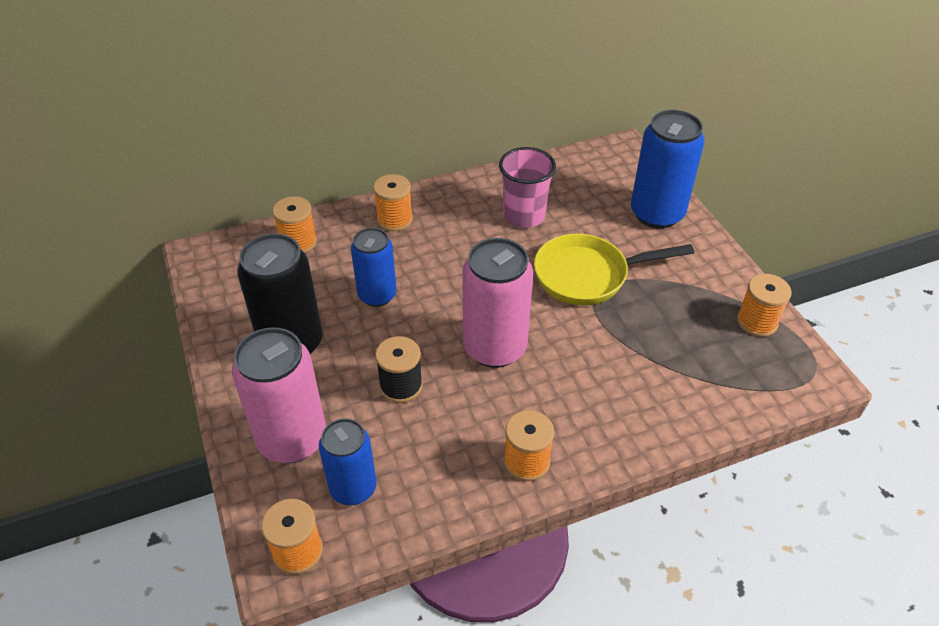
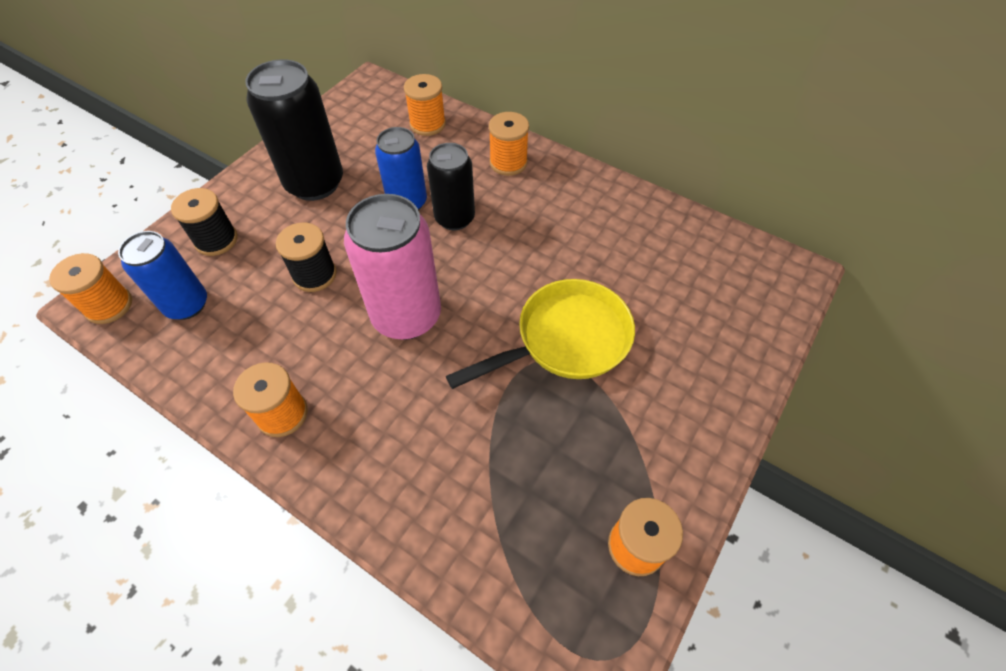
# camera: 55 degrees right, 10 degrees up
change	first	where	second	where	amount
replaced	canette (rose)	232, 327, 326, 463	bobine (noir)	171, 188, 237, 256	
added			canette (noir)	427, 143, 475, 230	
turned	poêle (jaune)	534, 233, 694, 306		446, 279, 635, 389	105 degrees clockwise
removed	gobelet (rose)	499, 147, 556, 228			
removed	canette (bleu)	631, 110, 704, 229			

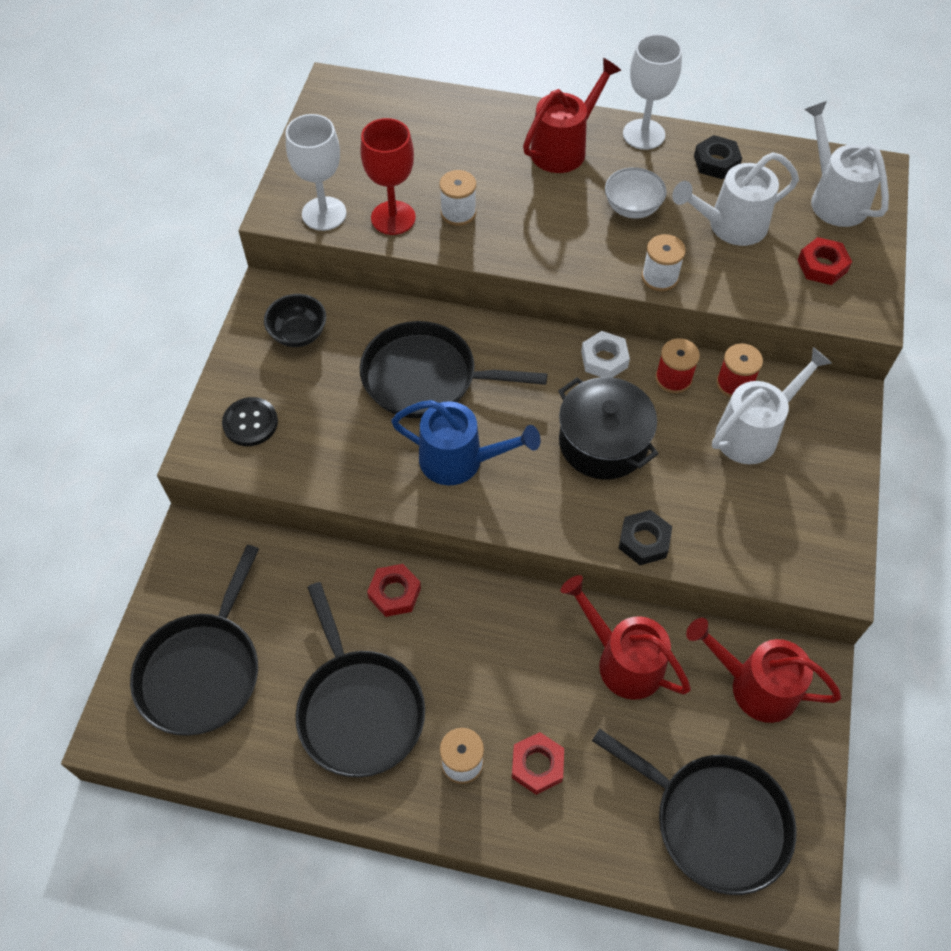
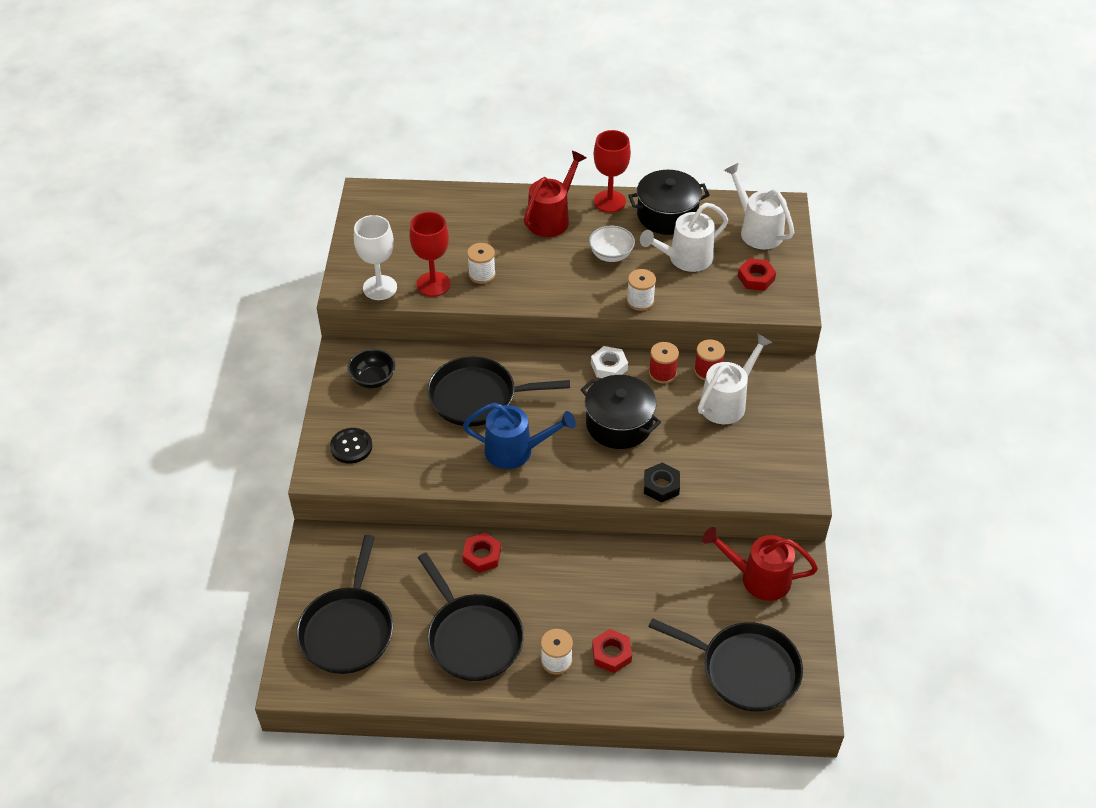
# camera: 10 degrees left, 10 degrees down
change	first	where	second	where	amount
recoloured	verre à pied (blanc)	623, 34, 682, 150	verre à pied (rouge)	594, 130, 631, 213	
replaced	écrou (noir)	694, 135, 742, 179	marmite (noir)	628, 170, 710, 235	
removed	arrosoir (rouge)	561, 575, 691, 700			

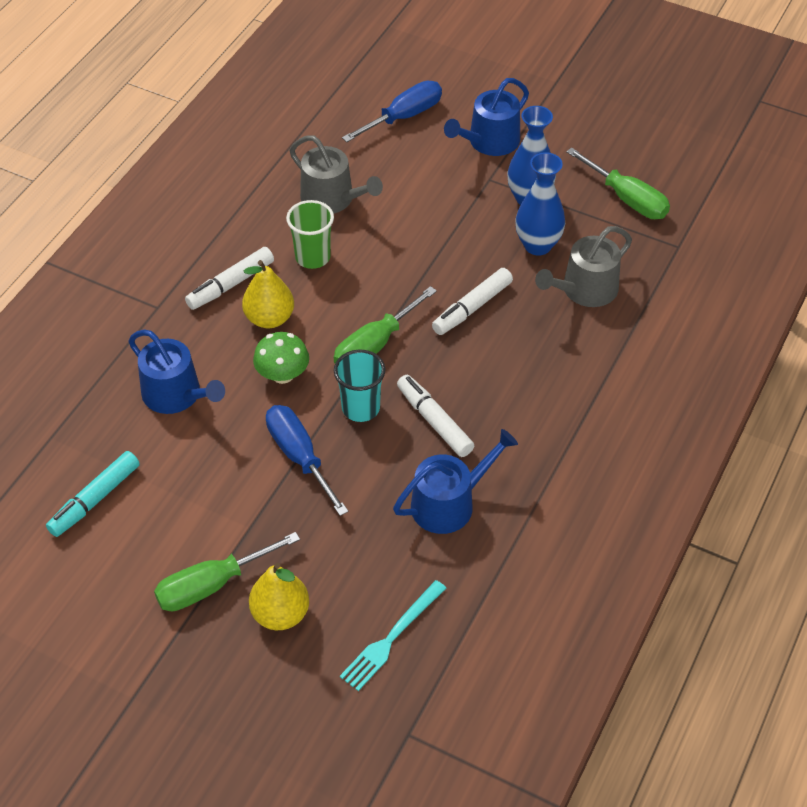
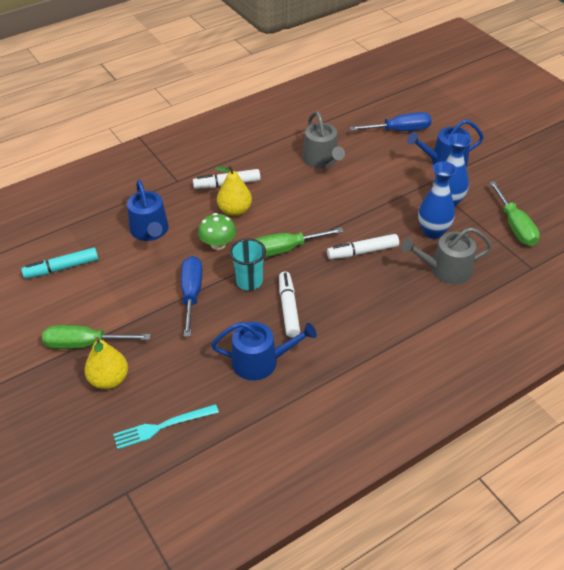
# camera: 30 degrees right, 5 degrees down
change	first	where	second	where	amount
removed	gobelet (vert)	286, 200, 334, 269			

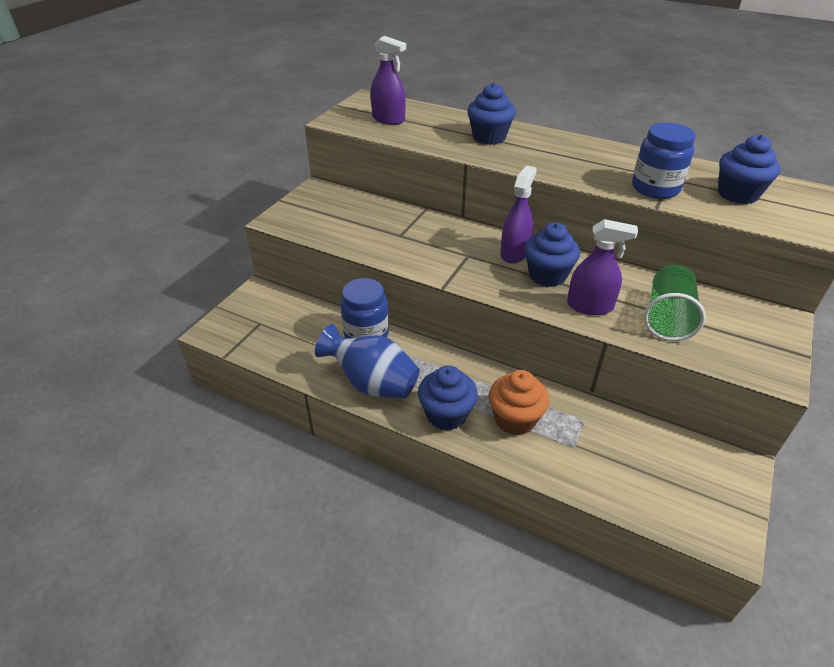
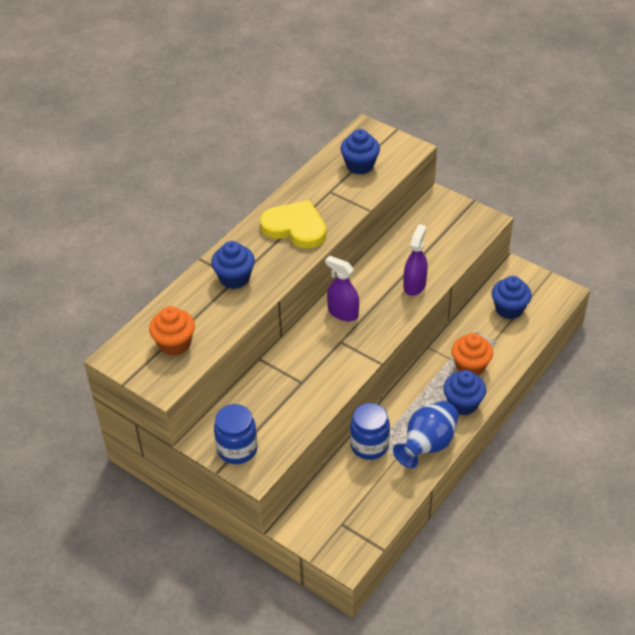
# camera: 80 degrees left, 5 degrees up
change	first	where	second	where	amount
replaced	vaporisateur (violet)	370, 36, 406, 125	muffin (orange)	149, 306, 195, 356	
moved	bocal (bleu)	632, 122, 696, 199		214, 404, 258, 464	
added			cœur (jaune)	260, 200, 326, 249	
moved	muffin (bleu)	524, 222, 580, 287		492, 276, 532, 319	
removed	gobelet (vert)	644, 265, 706, 341			

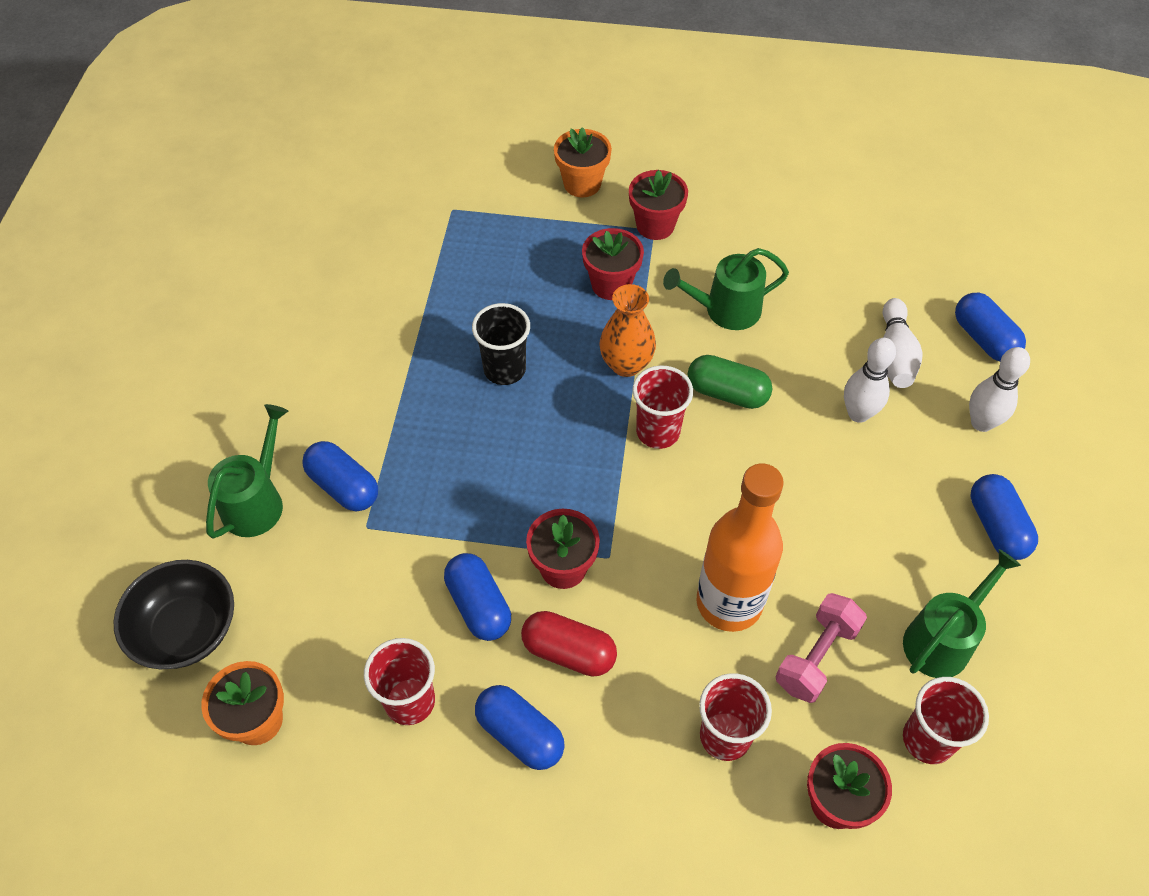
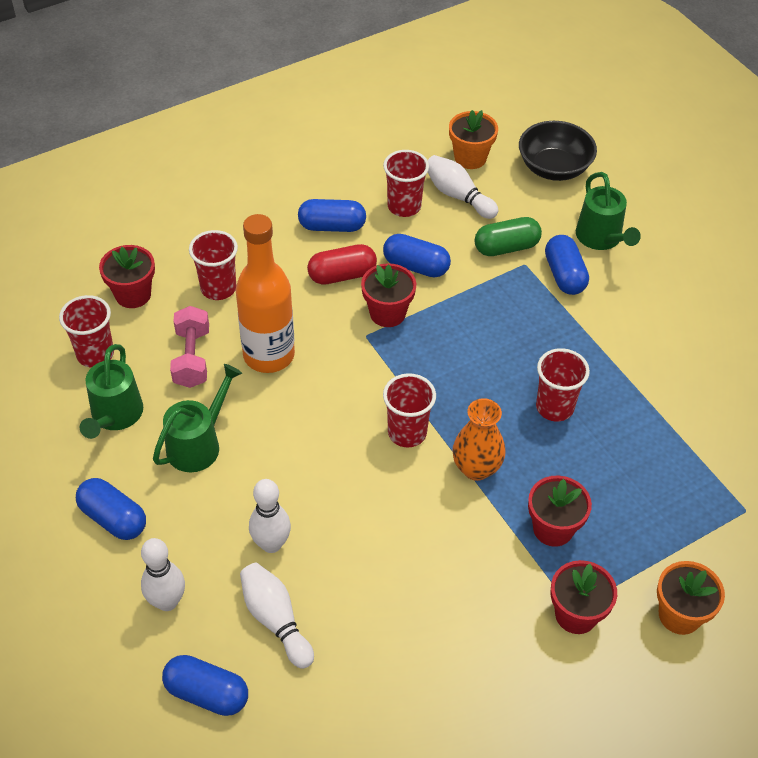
# camera: 140 degrees right, 5 degrees down
change	first	where	second	where	amount
moved	arrosoir (vert)	663, 248, 789, 330		153, 364, 242, 472	
added			quille (blanc)	428, 155, 498, 219	
moved	gélule (vert)	688, 355, 772, 409		475, 217, 542, 256	
recoloured	gobelet (noir)	472, 303, 530, 385	gobelet (rouge)	536, 348, 590, 421	
turned	gélule (bleu)	302, 441, 378, 512		545, 235, 589, 295	75 degrees clockwise

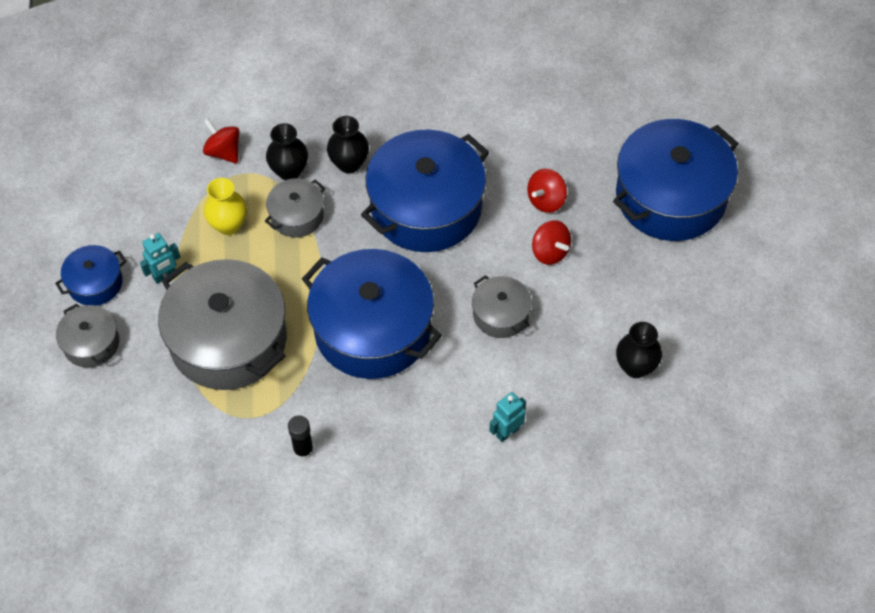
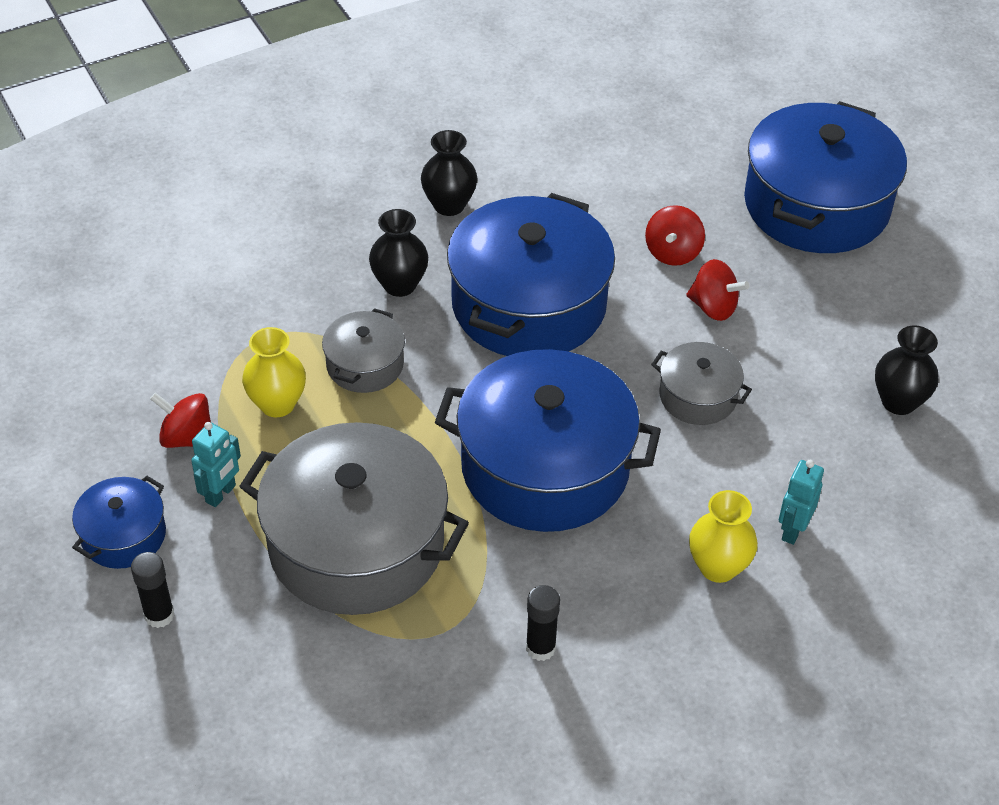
# camera: 25 degrees left, 10 degrees down
change	first	where	second	where	amount
replaced	marmite (gris)	56, 304, 119, 368	bâton de colle (noir)	131, 552, 175, 628	
moved	toupie (rouge)	203, 119, 240, 163		150, 392, 211, 448	
moved	vase (noir)	266, 123, 308, 180		421, 130, 477, 216	
added			vase (jaune)	689, 490, 758, 583	

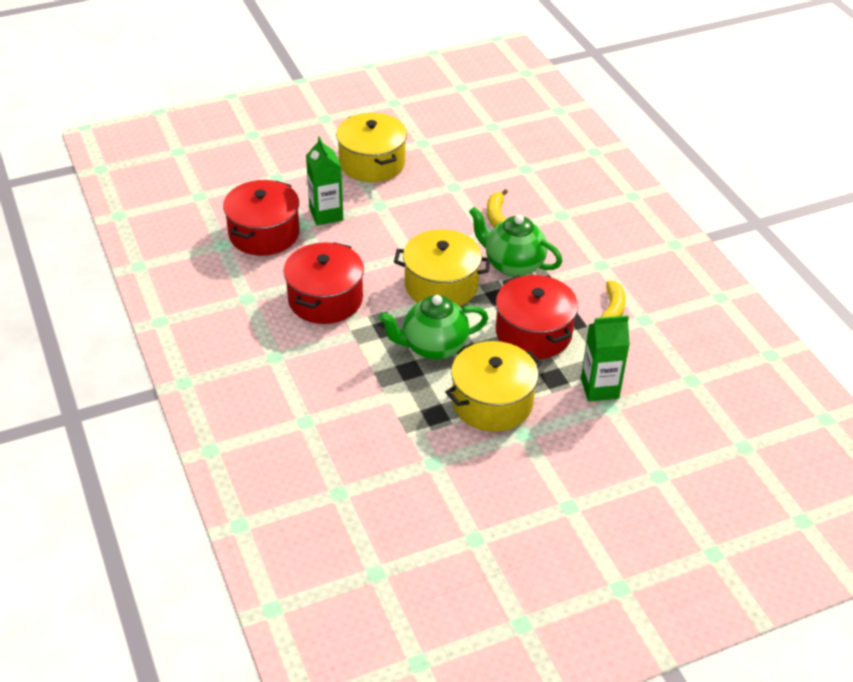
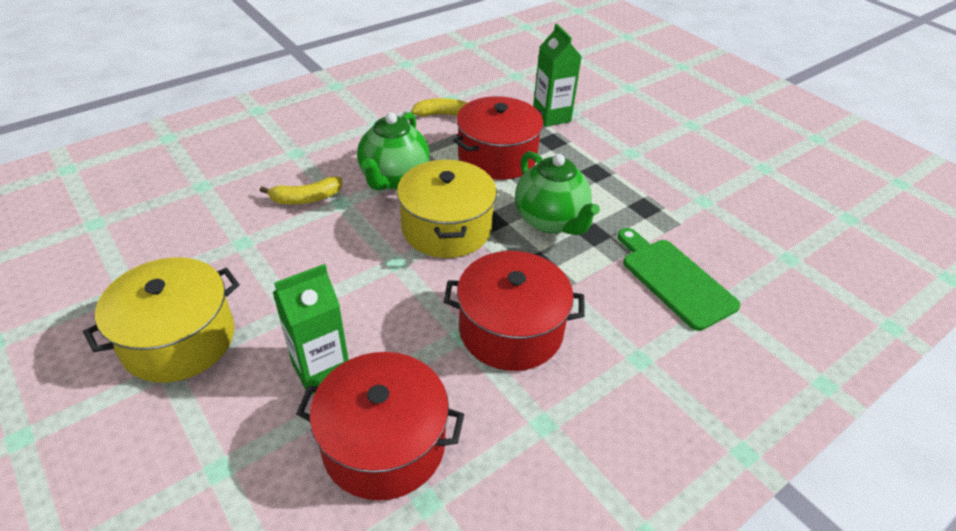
# camera: 105 degrees left, 0 degrees up
change	first	where	second	where	amount
added			planche à découper (vert)	617, 228, 741, 331	
removed	marmite (jaune)	445, 341, 542, 432			

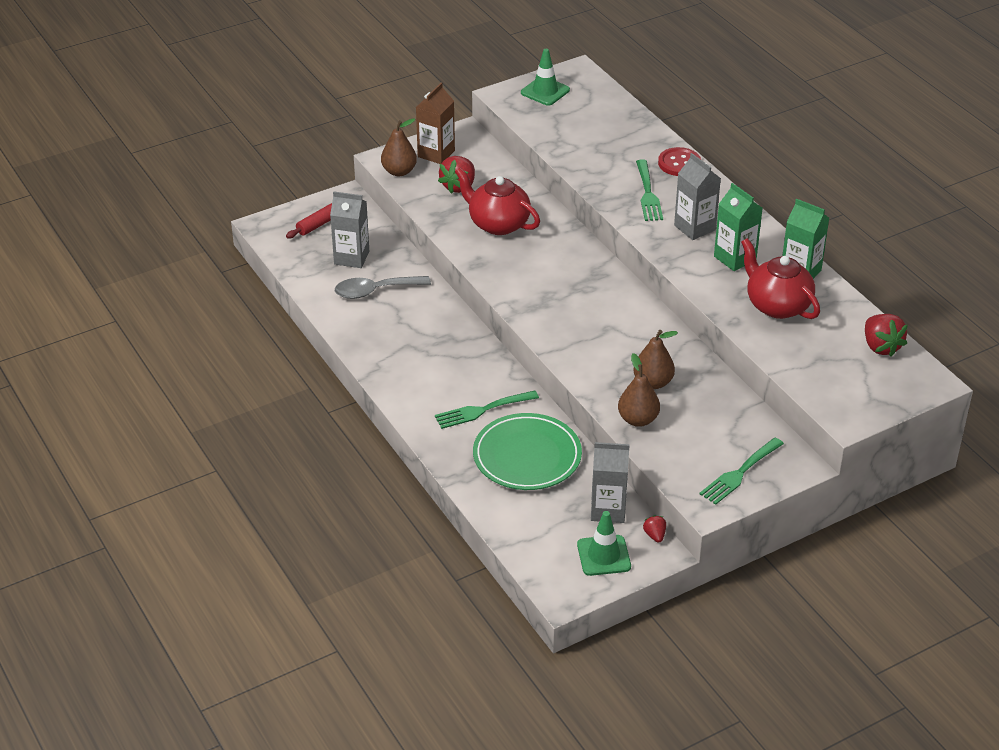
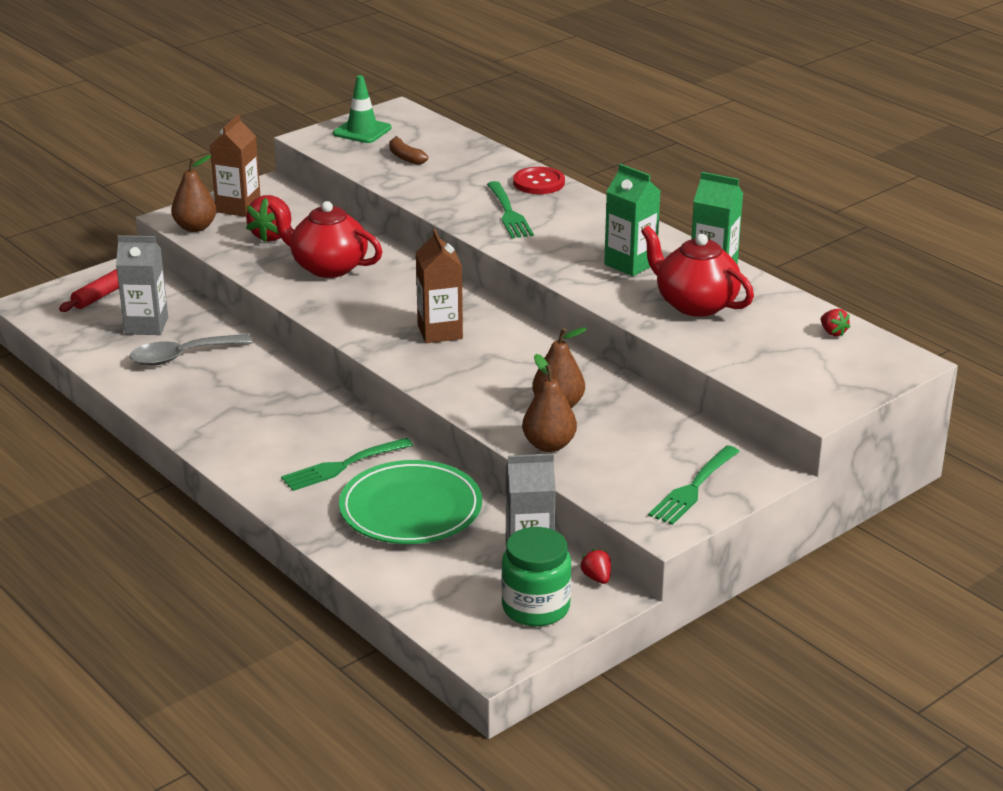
# camera: 10 degrees left, 10 degrees down
change	first	where	second	where	amount
added			banane (marron)	389, 136, 428, 165	
added			brique de lait (marron)	416, 229, 463, 343	
replaced	cône de chantier (vert)	577, 511, 631, 576	bocal (vert)	501, 527, 571, 627	
resized	fraise (rouge)	865, 314, 908, 357		821, 309, 850, 337	x0.53
removed	brique de lait (gris)	674, 153, 721, 240			

